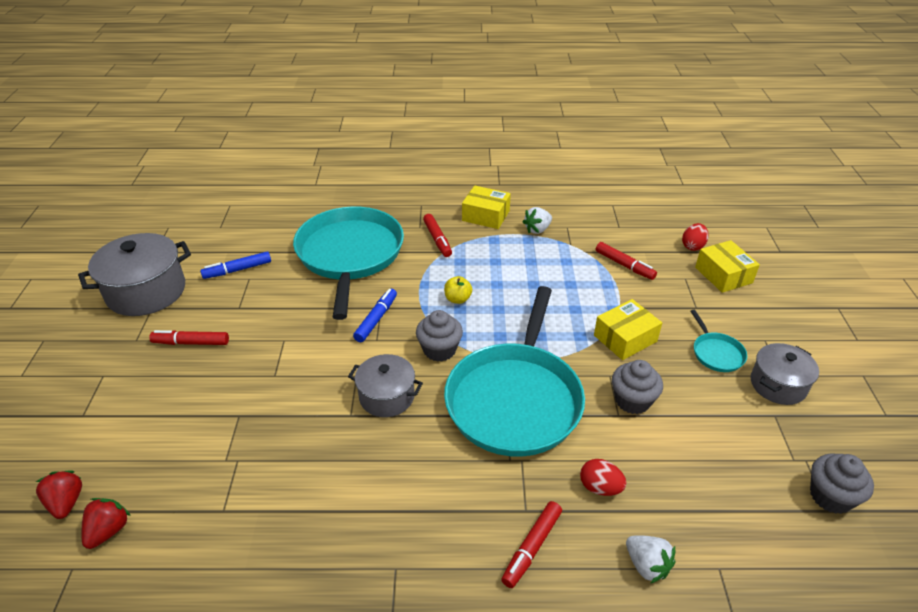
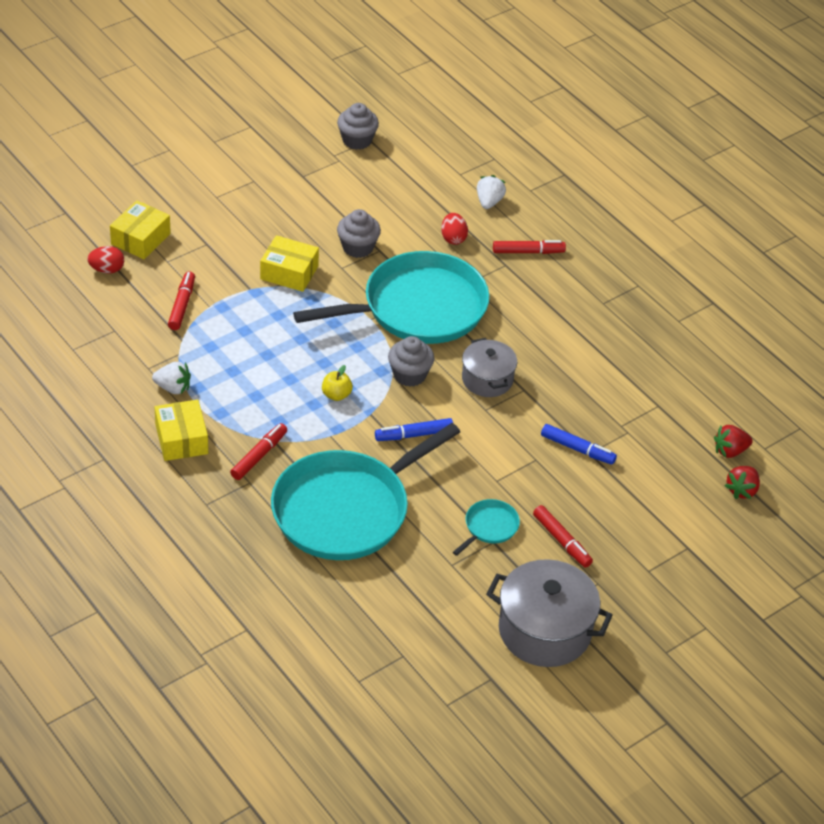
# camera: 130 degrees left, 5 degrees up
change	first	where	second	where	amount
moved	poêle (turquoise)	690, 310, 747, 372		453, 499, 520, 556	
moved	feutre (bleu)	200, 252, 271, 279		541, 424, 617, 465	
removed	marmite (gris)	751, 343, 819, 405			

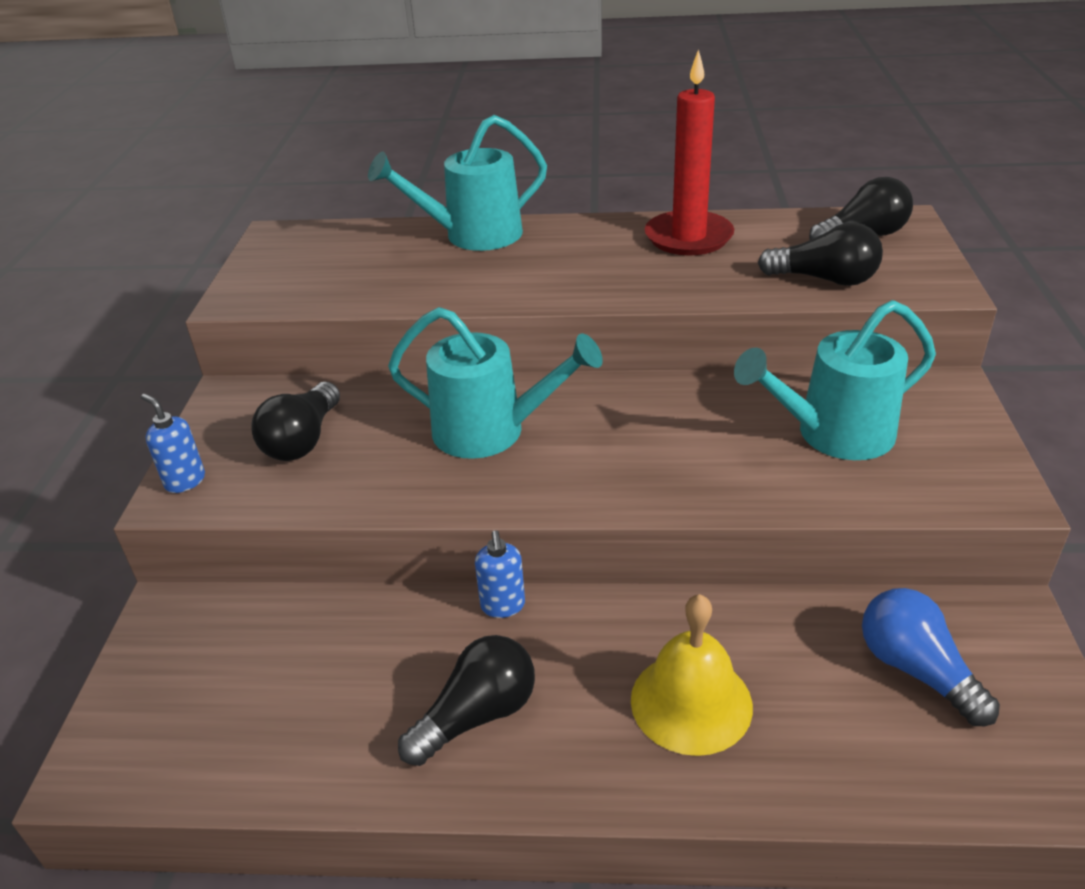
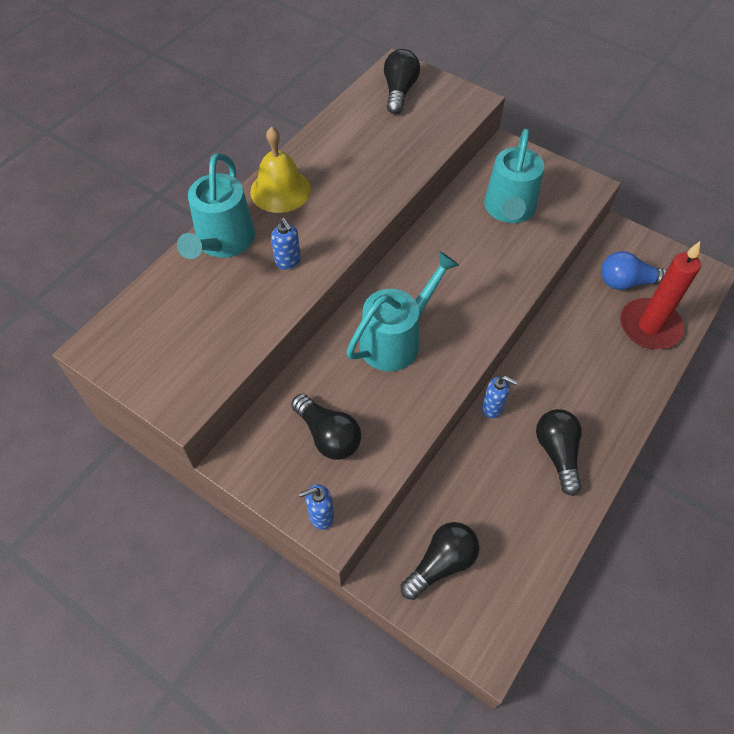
# camera: 60 degrees left, 20 degrees up
change	first	where	second	where	amount
moved	cloche (jaune)	631, 594, 753, 756		250, 127, 311, 213	
added			distributeur de savon (bleu)	271, 218, 301, 270	
moved	ampoule (noir)	758, 222, 883, 286		401, 522, 479, 600	
moved	bougie (rouge)	645, 49, 734, 256		620, 241, 701, 349	

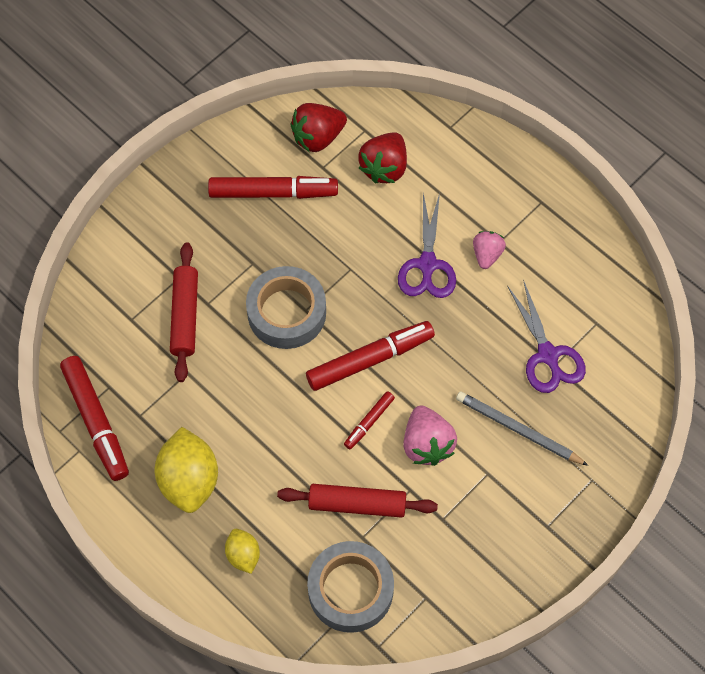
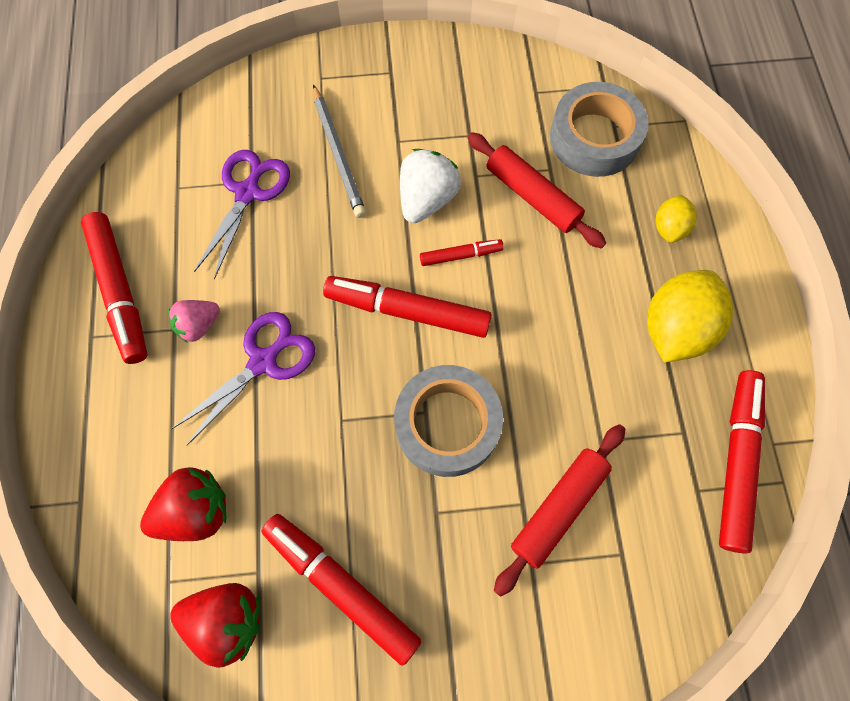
# camera: 140 degrees left, 5 degrees up
change	first	where	second	where	amount
added			feutre (rouge)	81, 212, 147, 364	
recoloured	fraise (rose)	403, 406, 457, 466	fraise (blanc)	400, 149, 461, 223	

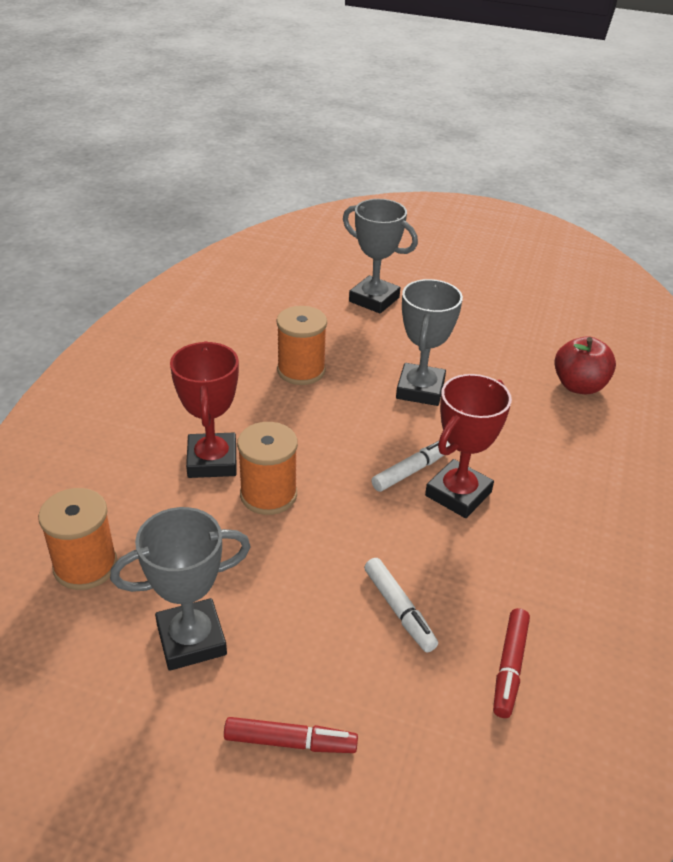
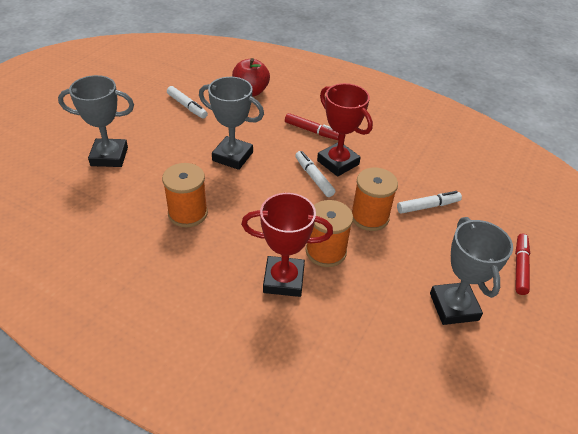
# camera: 80 degrees left, 5 degrees up
change	first	where	second	where	amount
turned	trophée (gris)	343, 199, 418, 314		58, 75, 134, 167	45 degrees clockwise
added			feutre (blanc)	167, 86, 208, 119	
moved	feutre (rouge)	493, 608, 530, 718		285, 113, 339, 140	
moved	bobine (orange)	38, 488, 117, 590		351, 167, 398, 231	

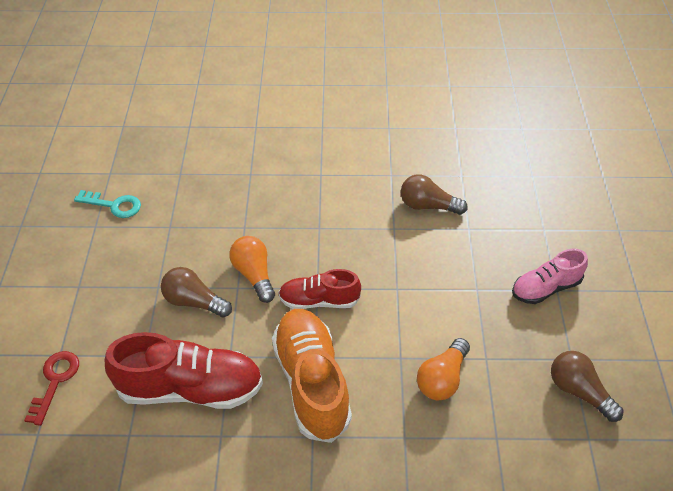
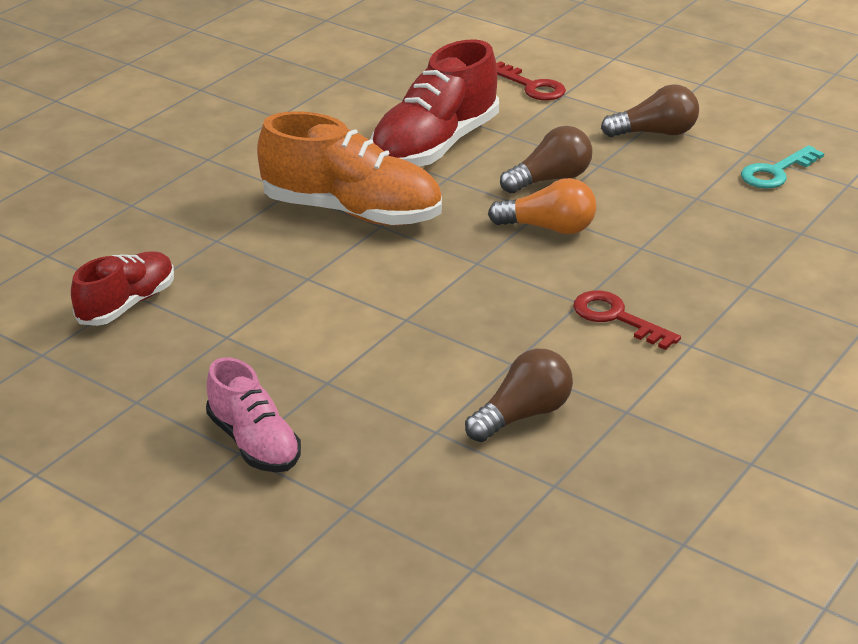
# camera: 125 degrees right, 15 degrees down
change	first	where	second	where	amount
moved	chaussure (rouge)	278, 269, 361, 309		71, 251, 174, 326	
turned	chaussure (rose)	512, 249, 588, 304		206, 357, 301, 472	135 degrees clockwise
added			clé (rouge)	573, 290, 681, 350	
moved	ampoule (marron)	551, 351, 624, 422		601, 84, 699, 137	
removed	ampoule (orange)	417, 338, 470, 401			

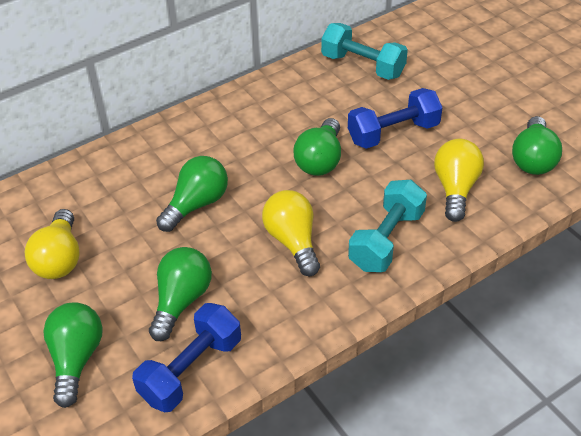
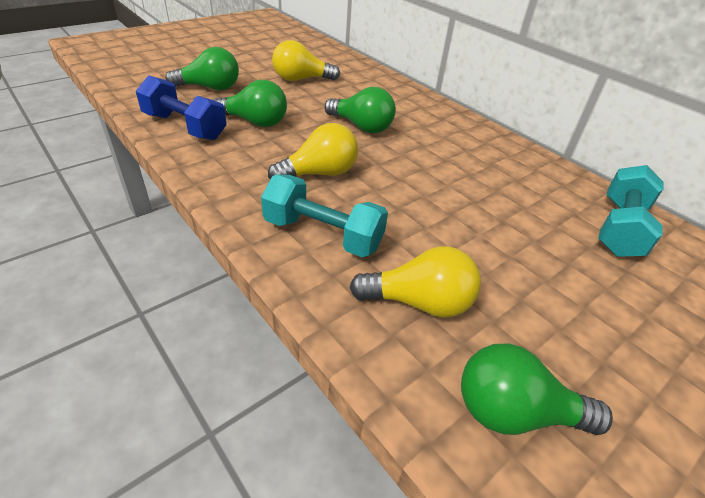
# camera: 80 degrees right, 5 degrees down
change	first	where	second	where	amount
removed	ampoule (vert)	293, 118, 341, 176			
removed	haltère (bleu)	348, 88, 443, 149			

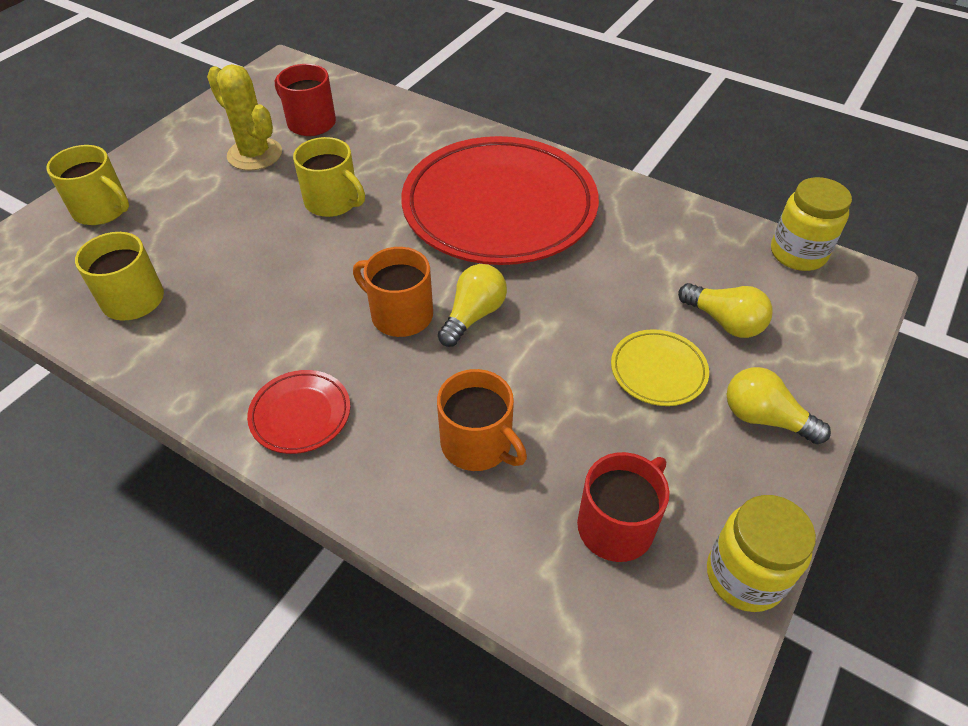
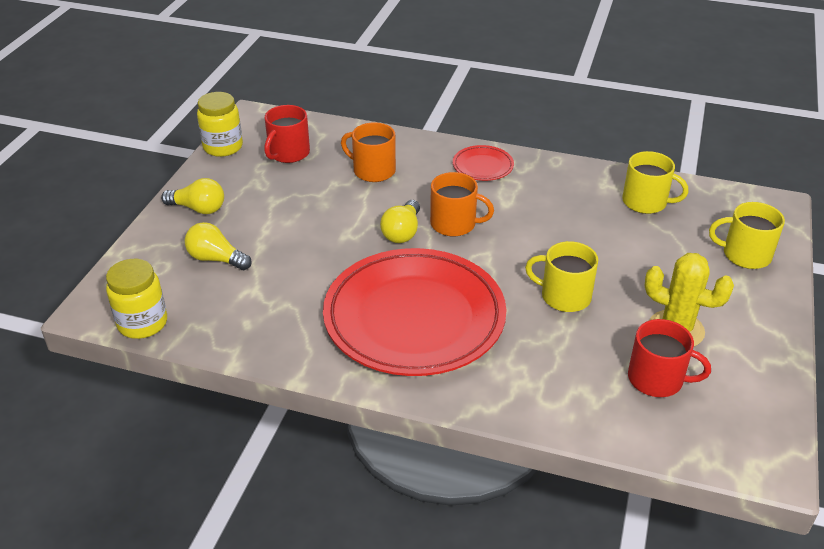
# camera: 165 degrees right, 10 degrees down
change	first	where	second	where	amount
removed	assiette (jaune)	611, 329, 709, 406			

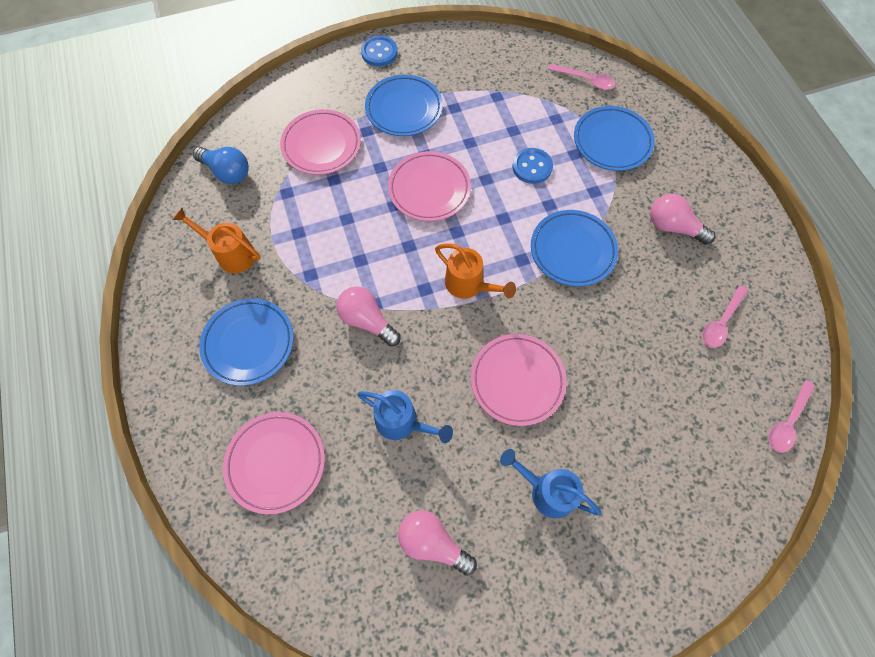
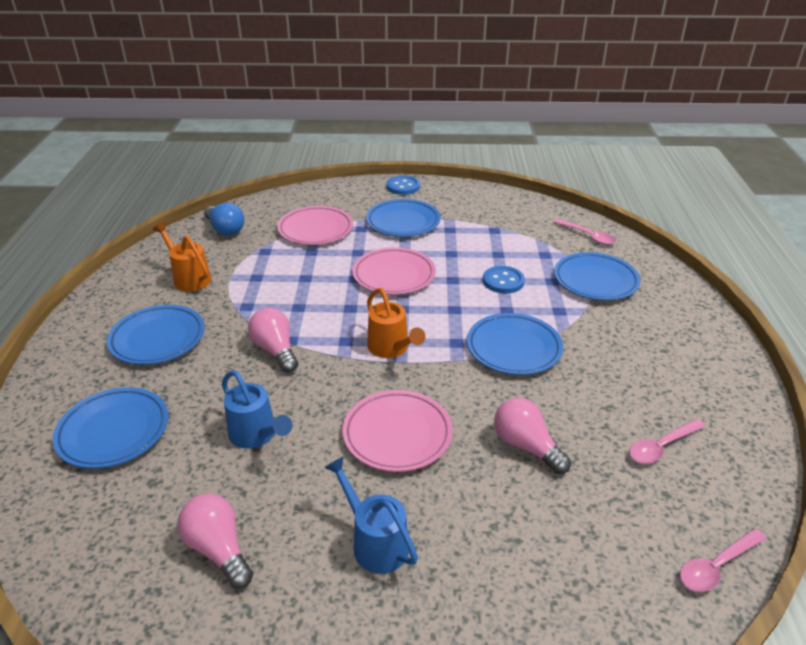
# camera: 20 degrees right, 30 degrees down
change	first	where	second	where	amount
recoloured	assiette (rose)	223, 412, 325, 514	assiette (bleu)	53, 387, 168, 469	
moved	ampoule (rose)	650, 194, 715, 245		494, 398, 571, 474	

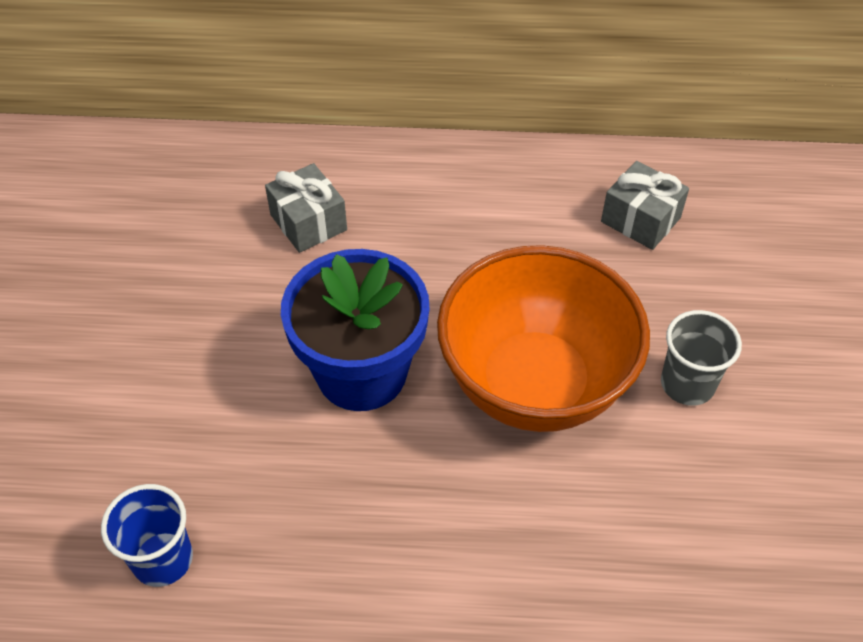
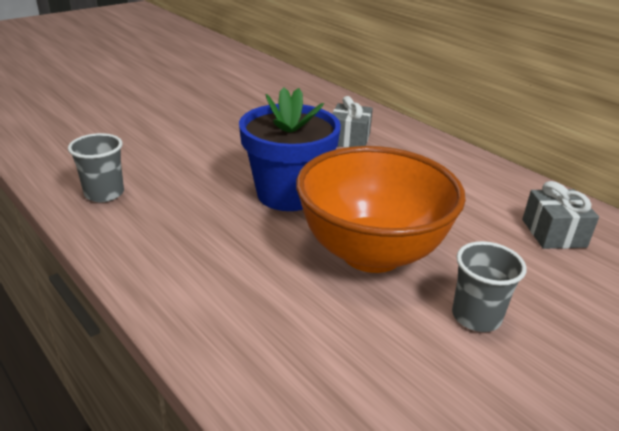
# camera: 45 degrees right, 20 degrees down
change	first	where	second	where	amount
recoloured	gobelet (bleu)	101, 484, 193, 587	gobelet (gris)	68, 133, 124, 202	

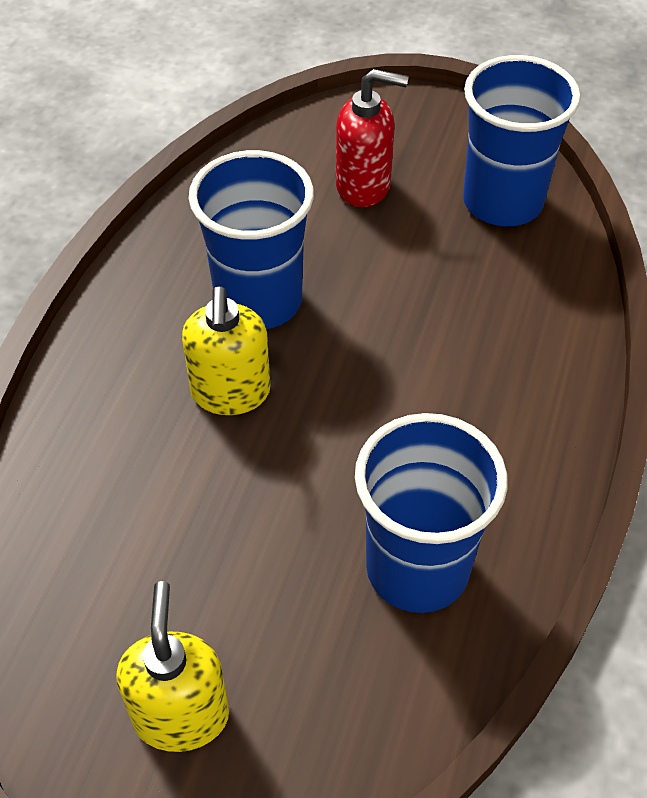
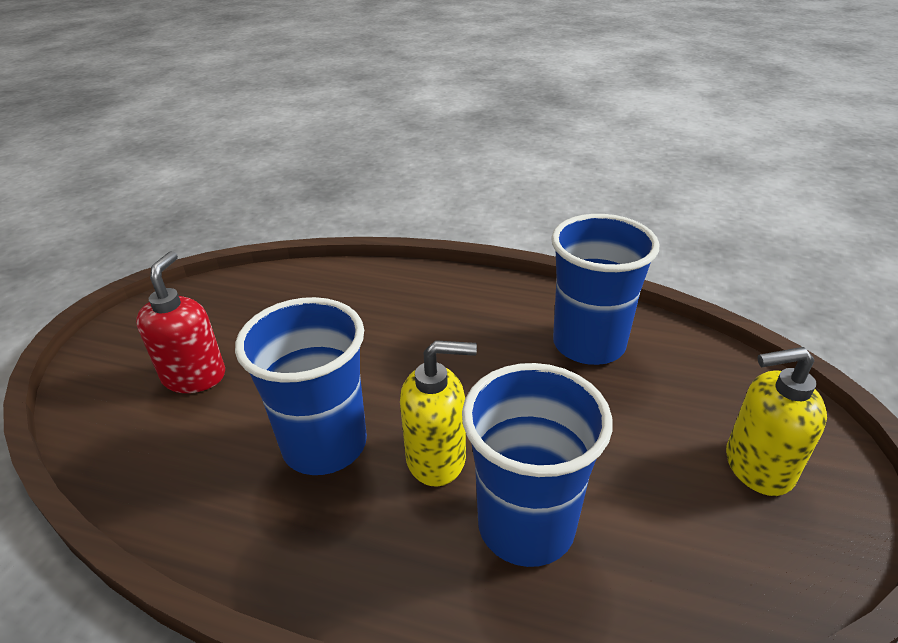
# camera: 90 degrees left, 15 degrees down
change	first	where	second	where	amount
moved	gobelet (bleu)	463, 55, 581, 226		462, 363, 613, 567	

